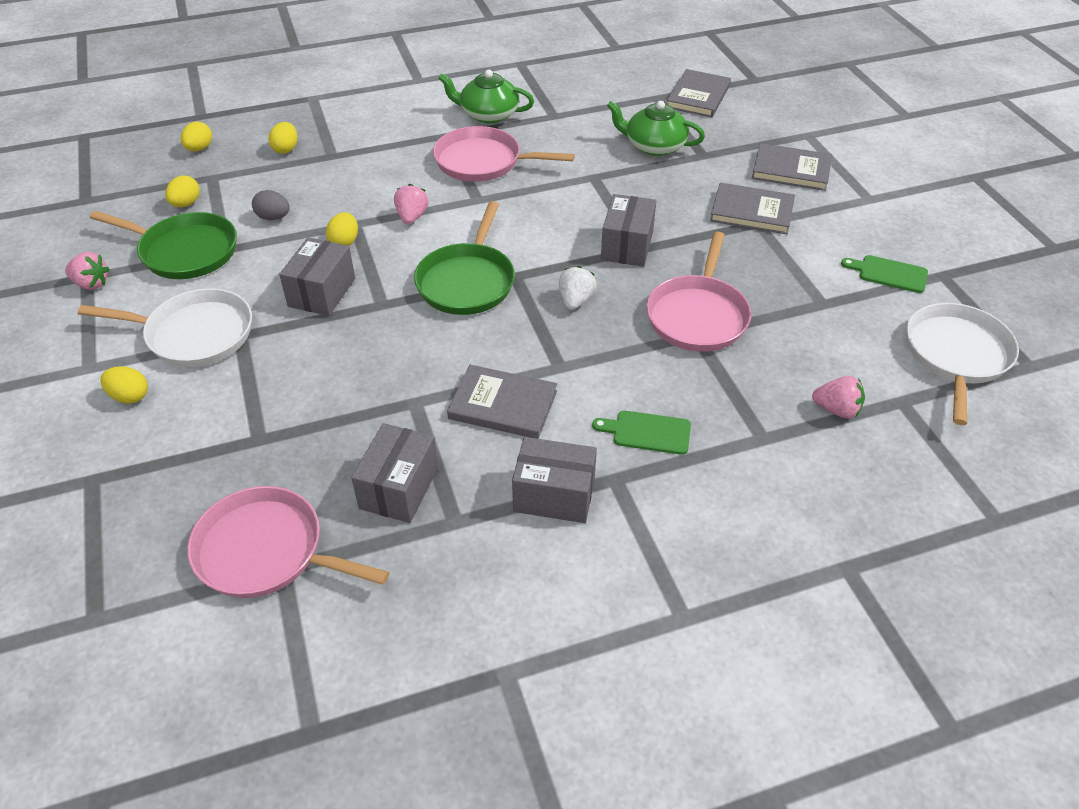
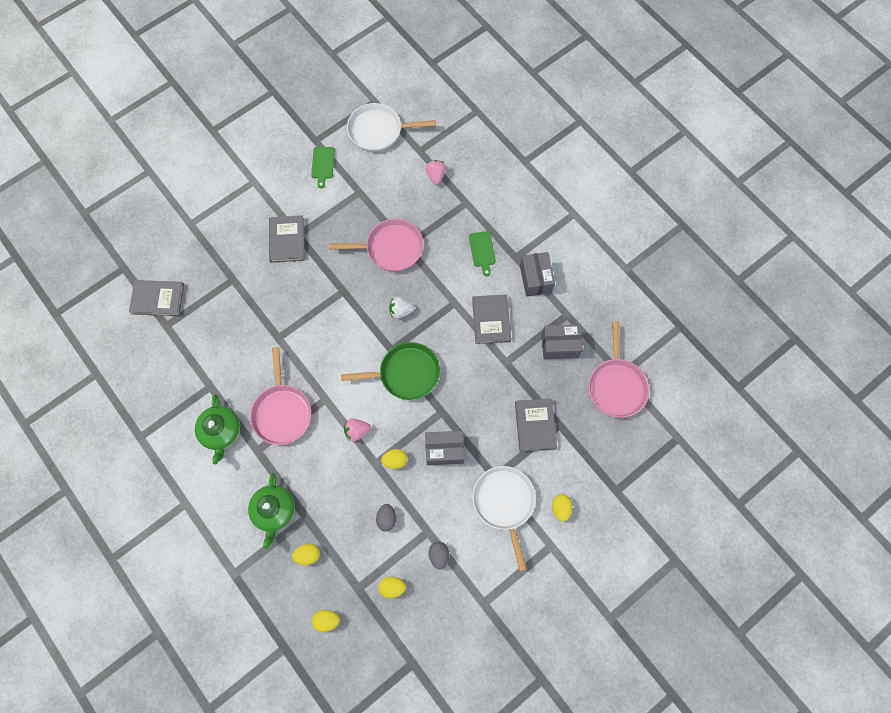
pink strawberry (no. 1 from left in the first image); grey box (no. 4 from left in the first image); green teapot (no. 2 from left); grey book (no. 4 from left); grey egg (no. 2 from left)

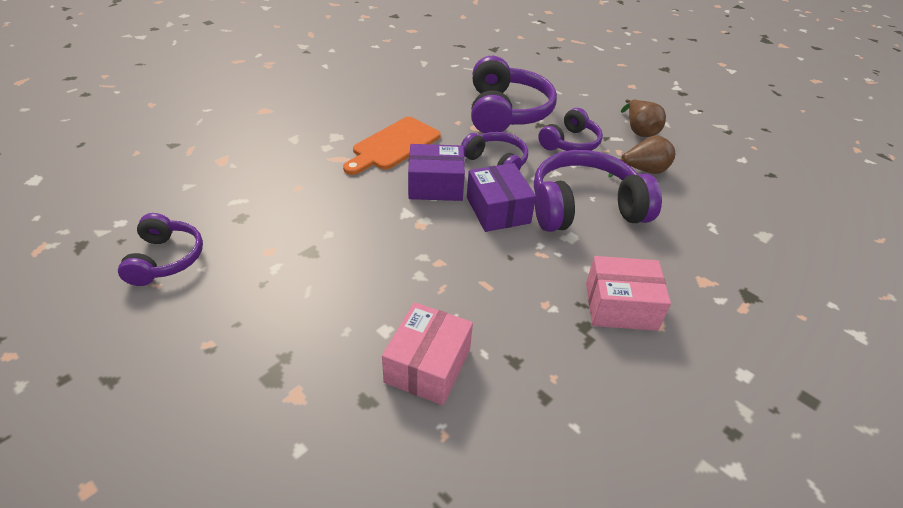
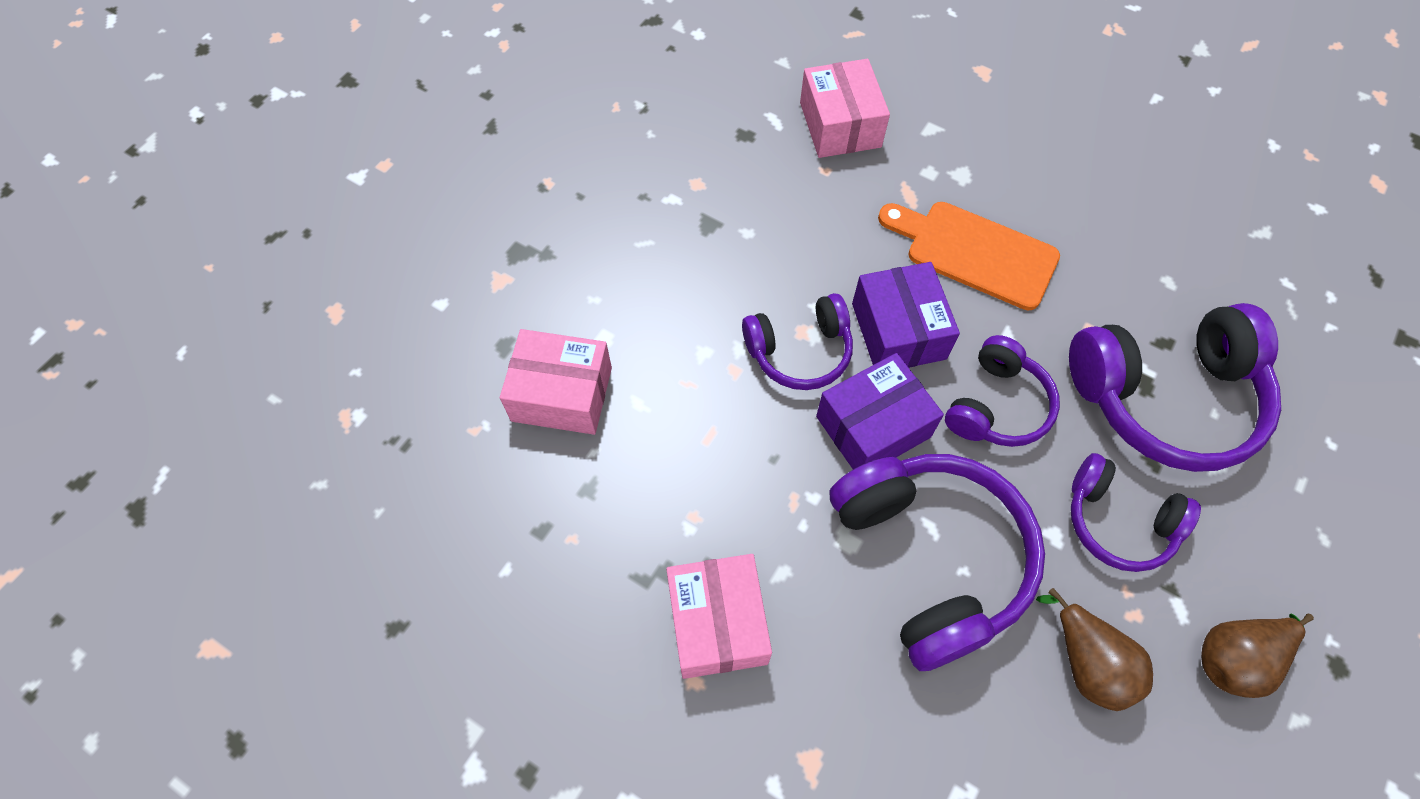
pink box (no. 3 from left); purple headphones (no. 1 from left)

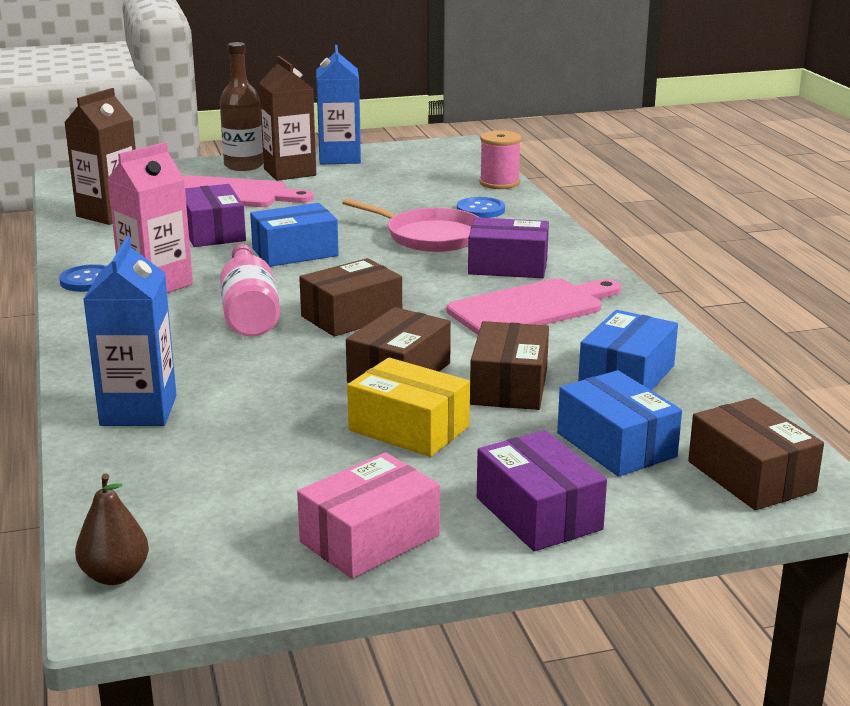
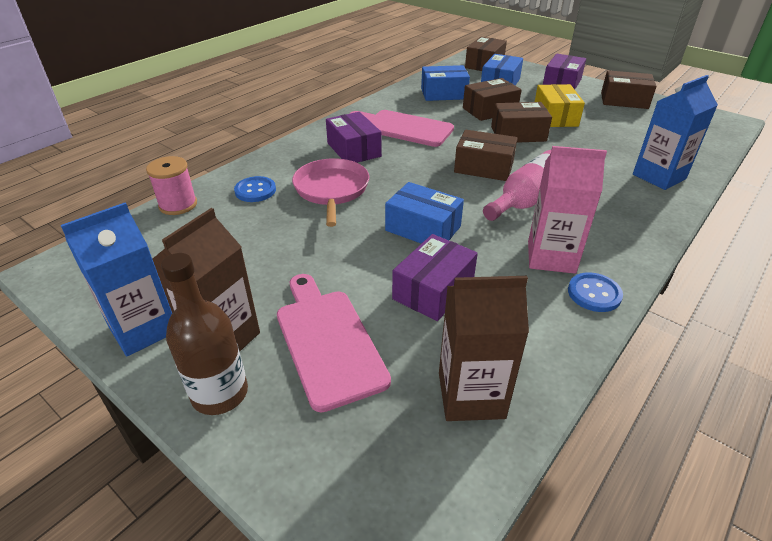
brown pear; brown box (no. 5 from left)

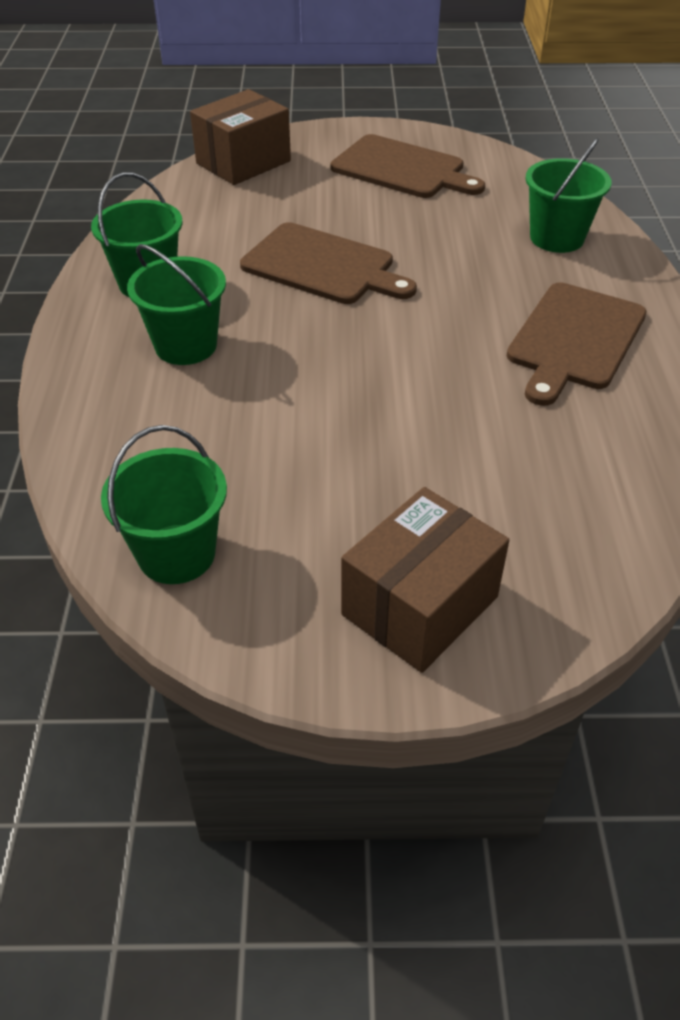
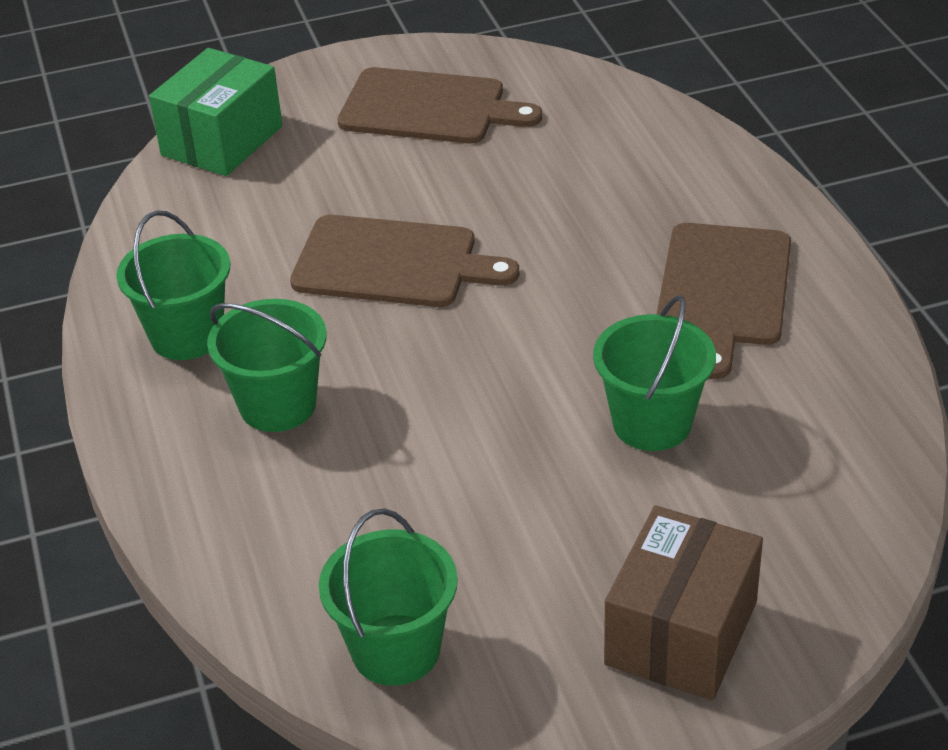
green bucket (no. 4 from left); green box

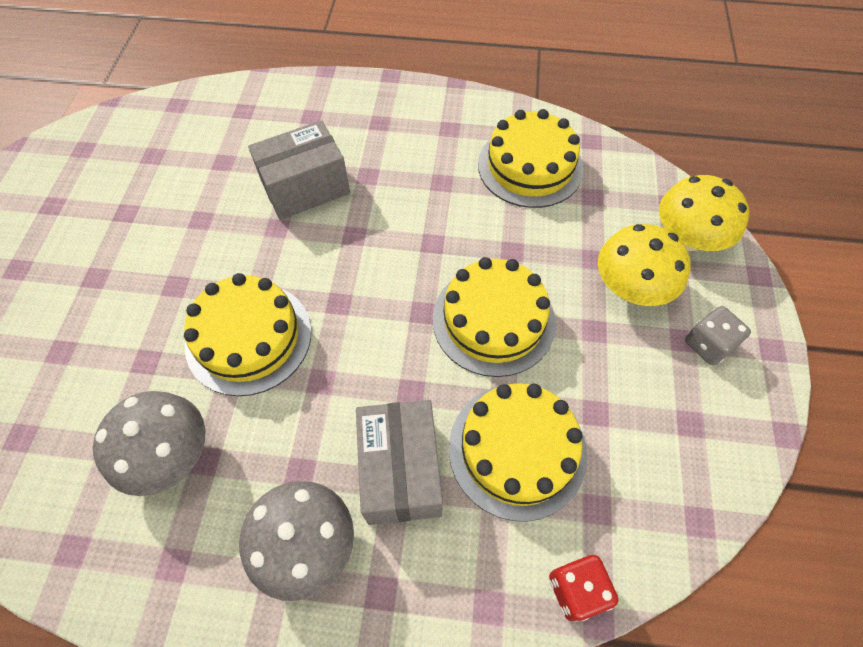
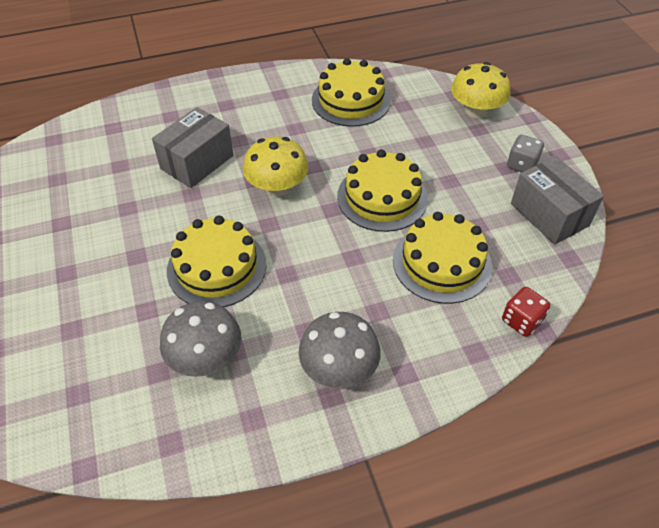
grey box (no. 2 from left); yellow mushroom (no. 1 from left)

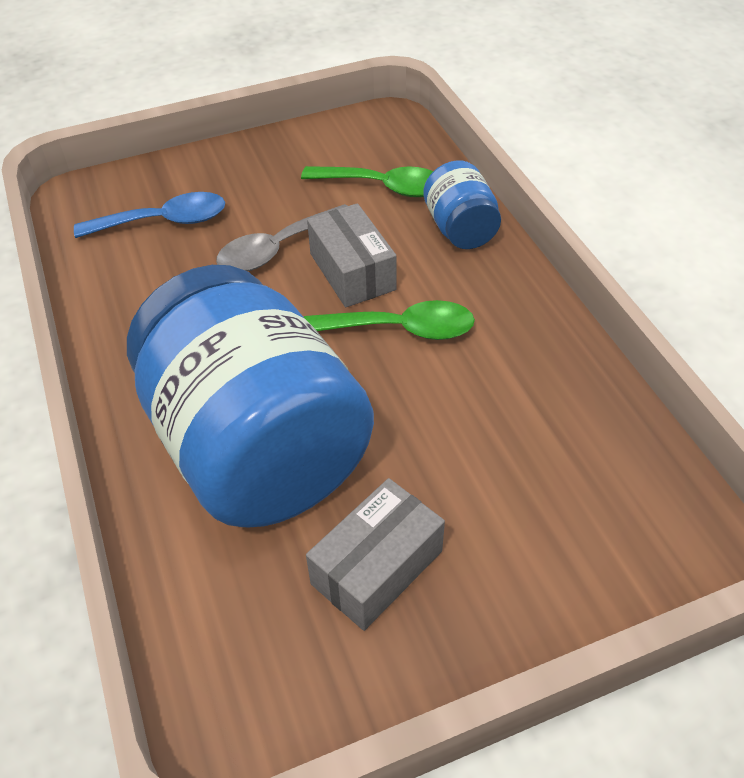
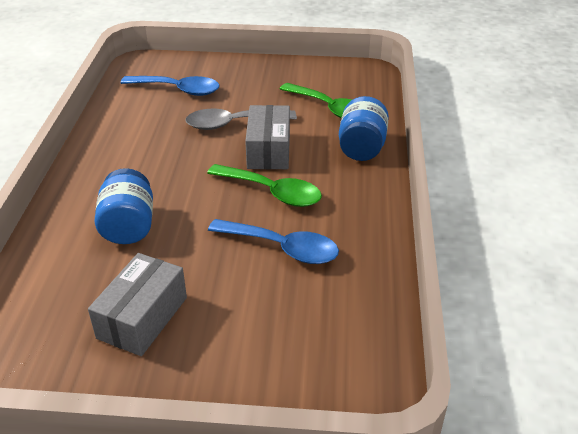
blue spoon (no. 2 from left); grey box (no. 1 from left); blue jar (no. 1 from left)

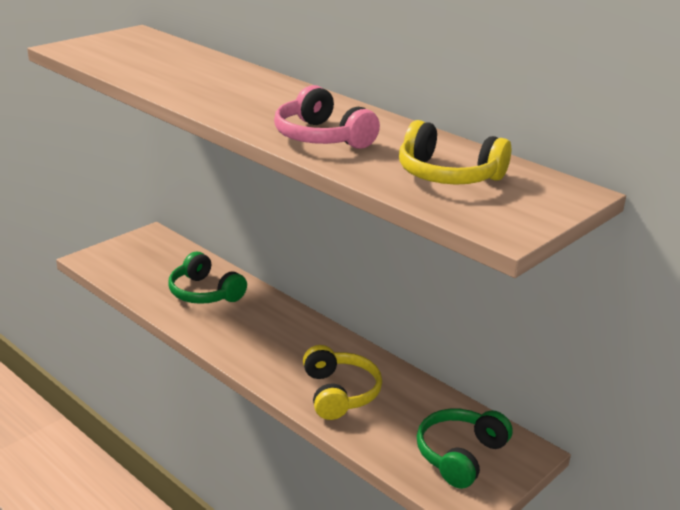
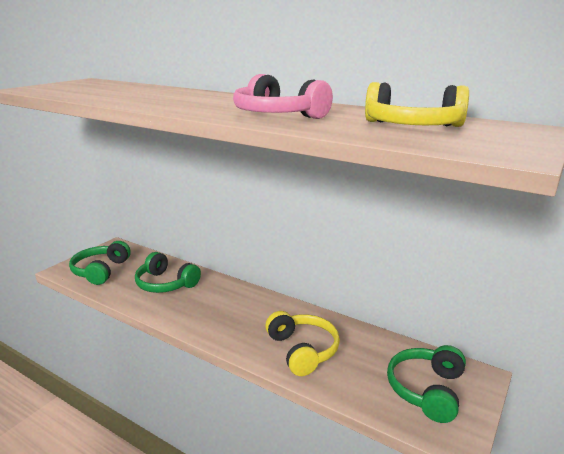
green headphones (no. 1 from left)

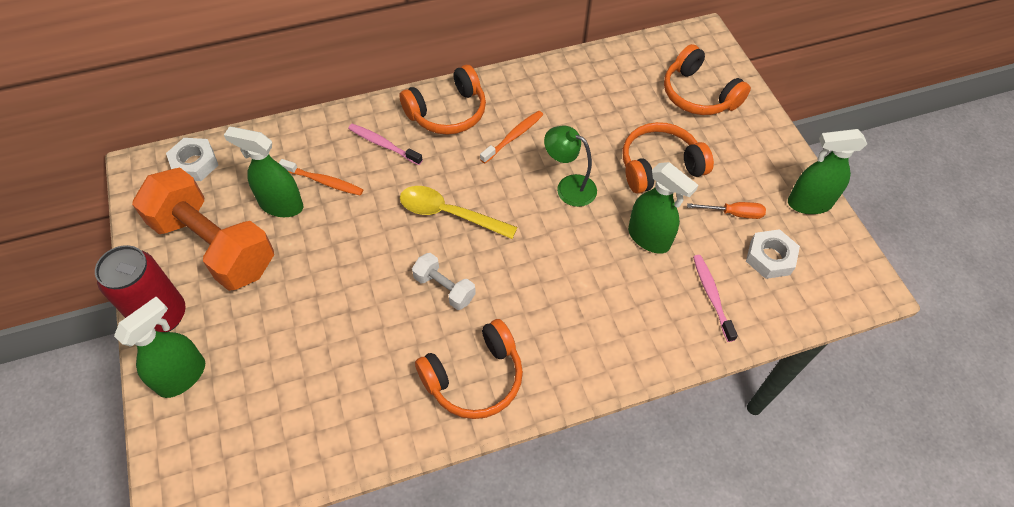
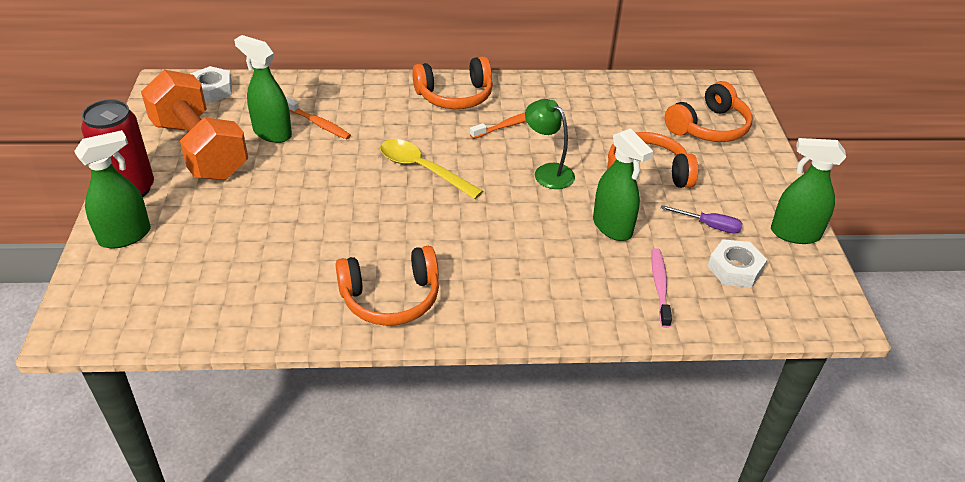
pink toothbrush (no. 1 from left in the first image); white dumbbell; purple screwdriver; orange headphones (no. 4 from left)

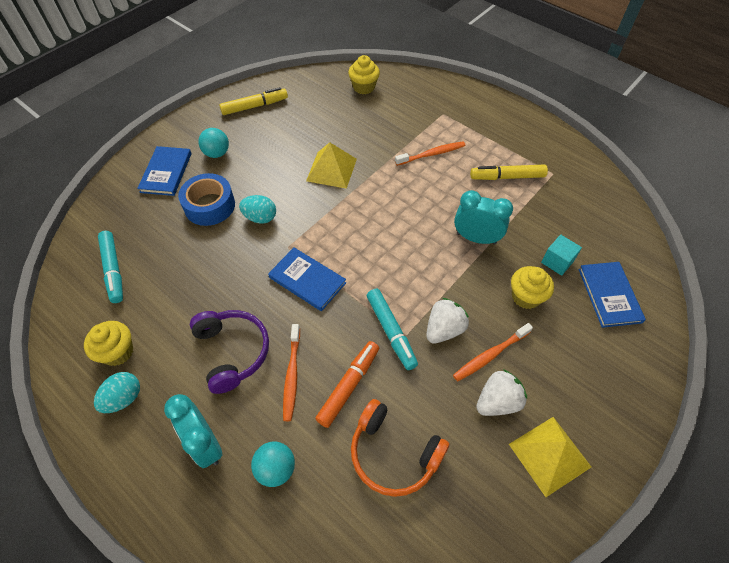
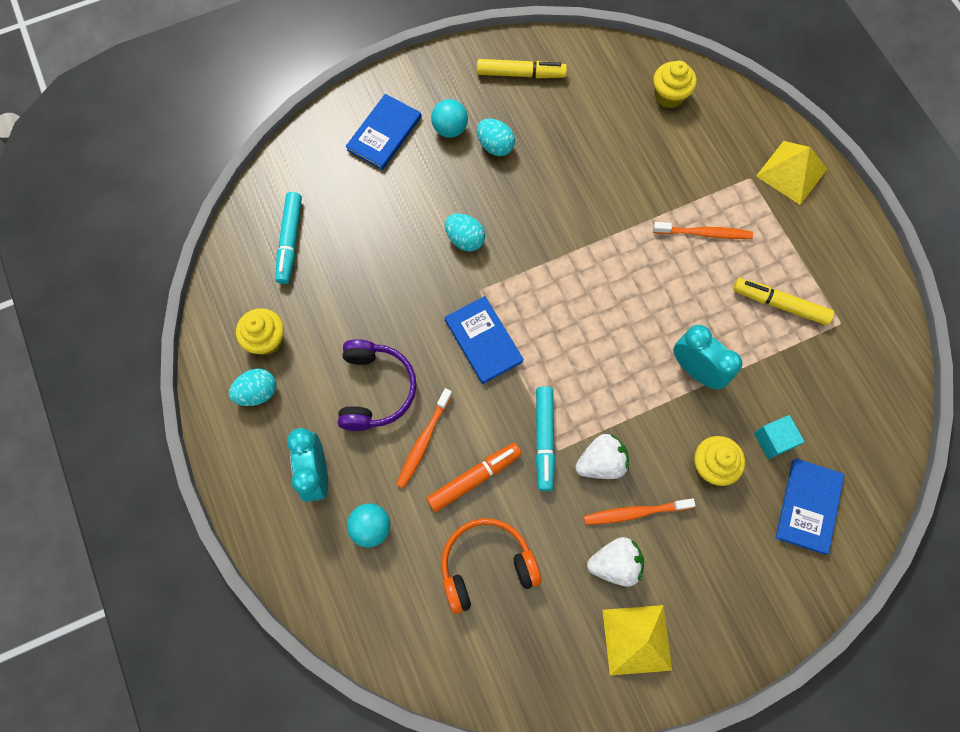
blue tape; turquoise egg (no. 3 from left); yellow pyramid (no. 2 from left); orange headphones

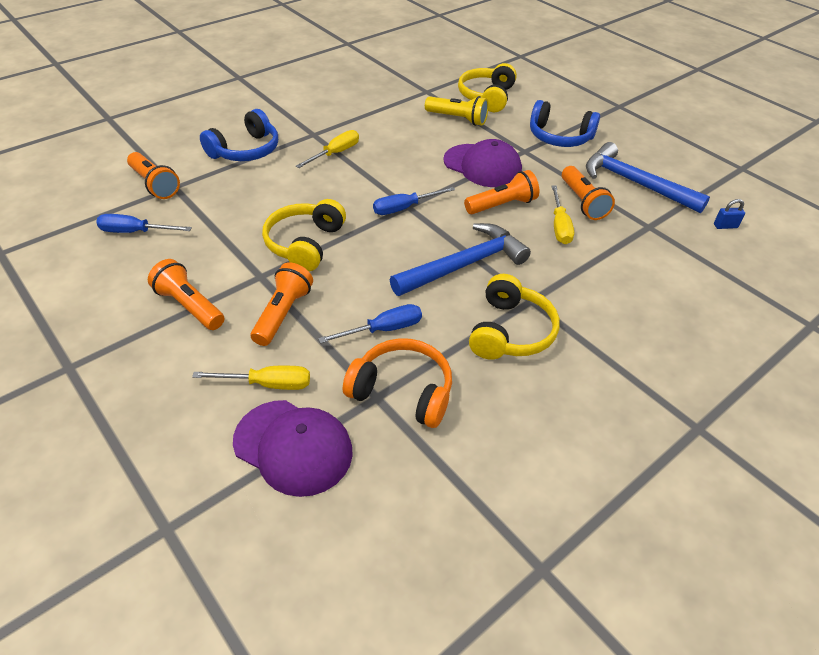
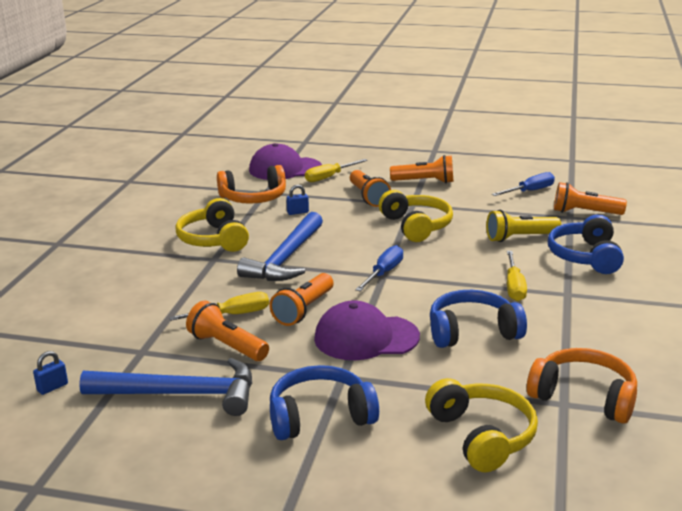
blue headphones (no. 2 from left); orange headphones (no. 2 from left); yellow flashlight; blue padlock (no. 2 from left); yellow screwdriver (no. 1 from left)

